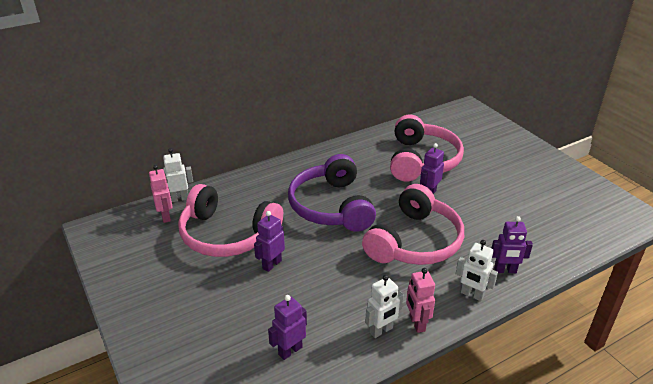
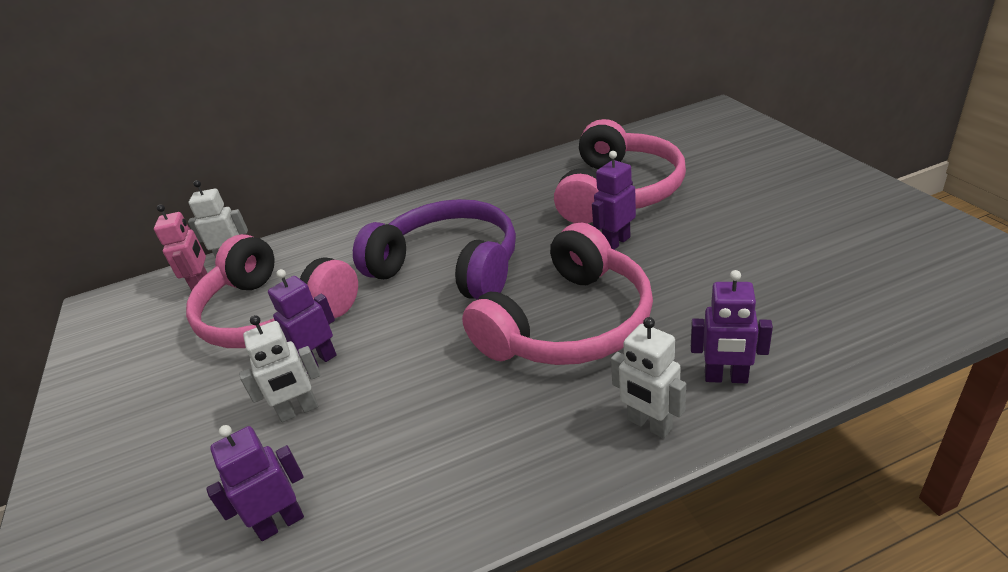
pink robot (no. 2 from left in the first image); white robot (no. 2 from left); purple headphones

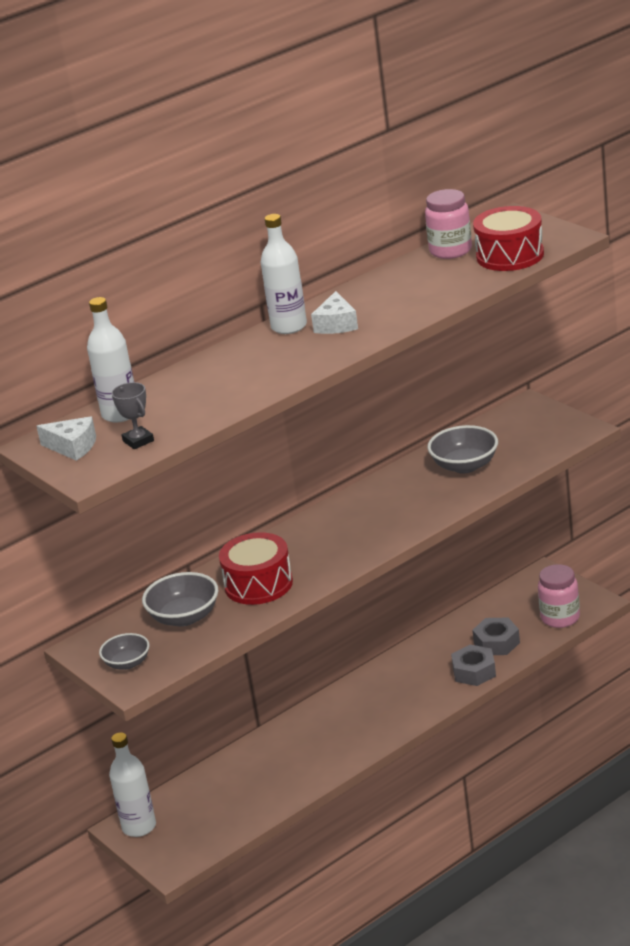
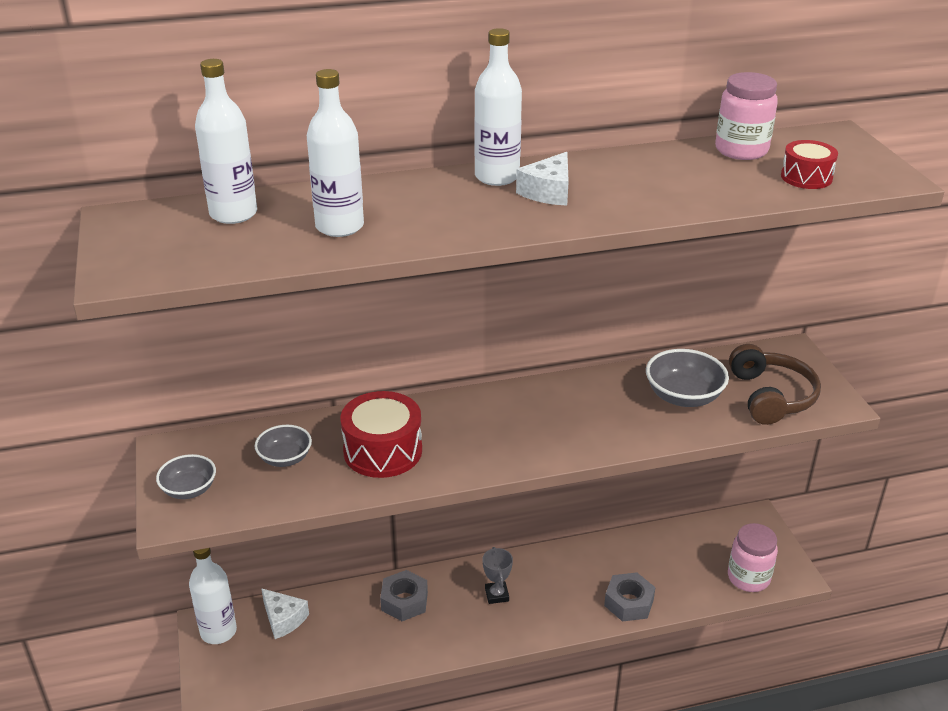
white bottle (no. 3 from left); brown headphones; white cheese (no. 1 from left); grey trophy; grey nut (no. 1 from left); grey bowl (no. 2 from left); red drum (no. 2 from left)

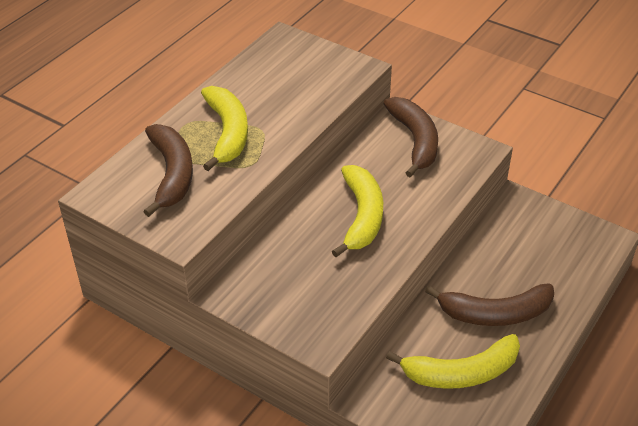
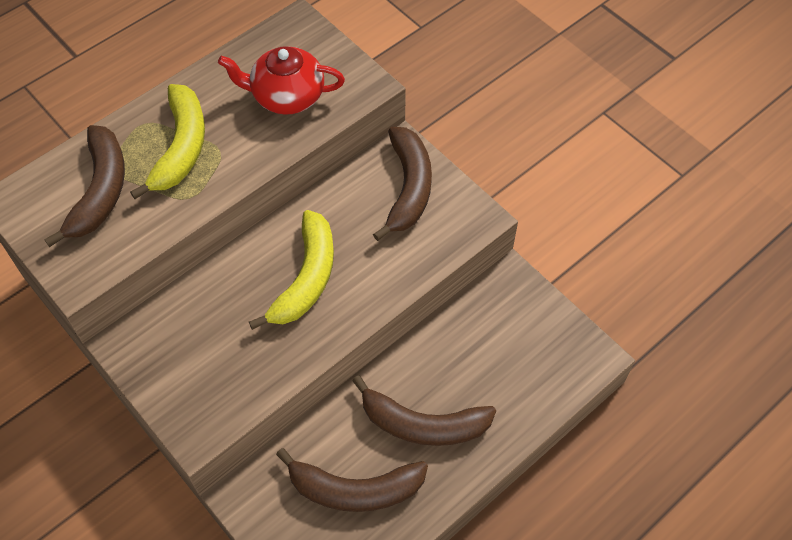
red teapot; brown banana (no. 2 from left)

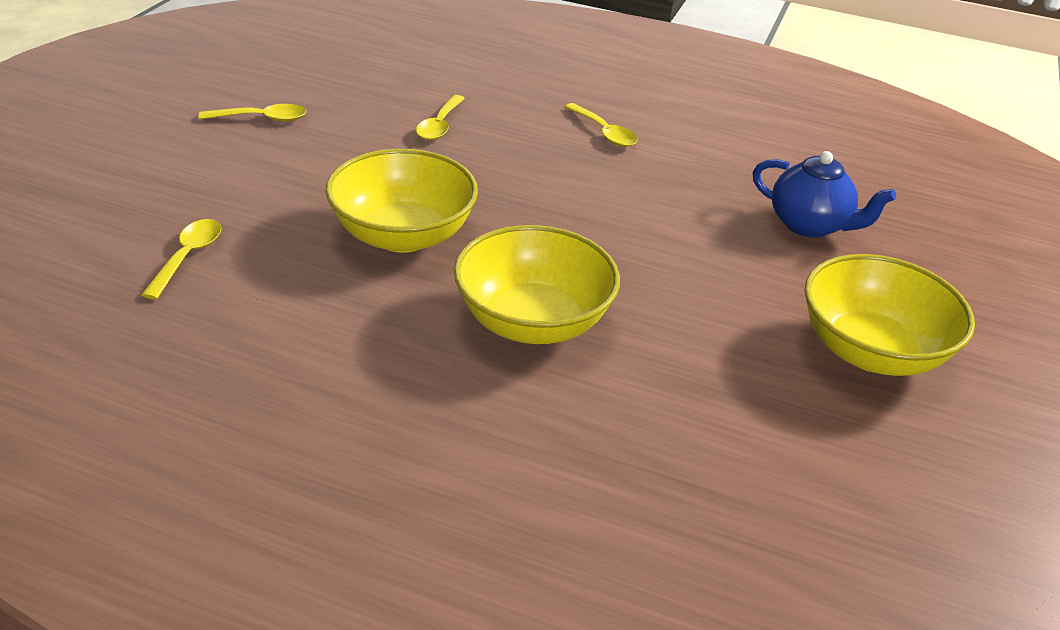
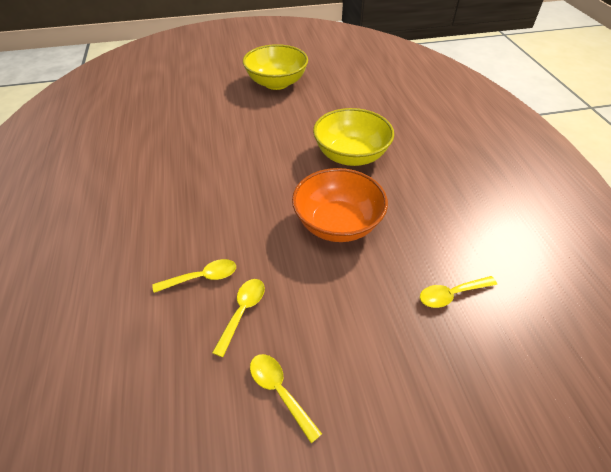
blue teapot; yellow spoon (no. 2 from left); orange bowl

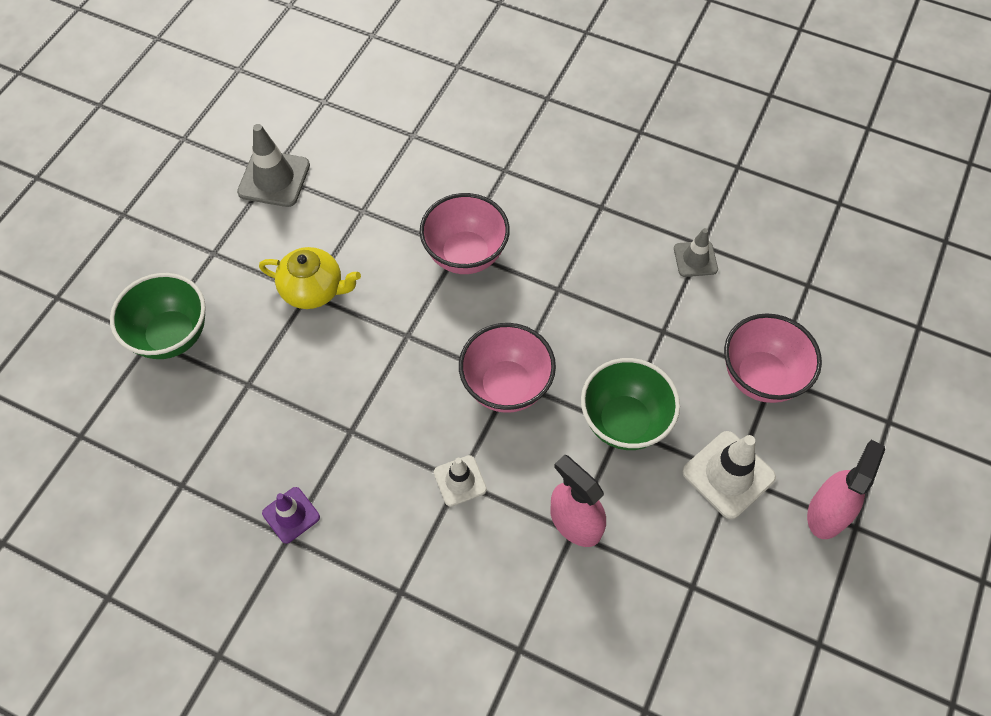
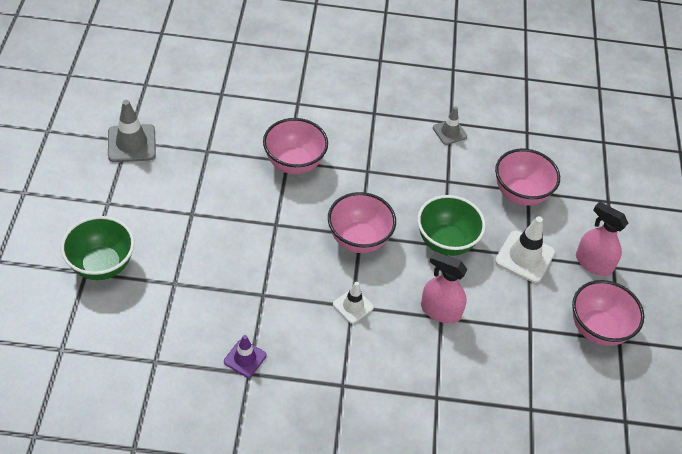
yellow teapot; pink bowl (no. 4 from left); pink spray bottle (no. 2 from left)

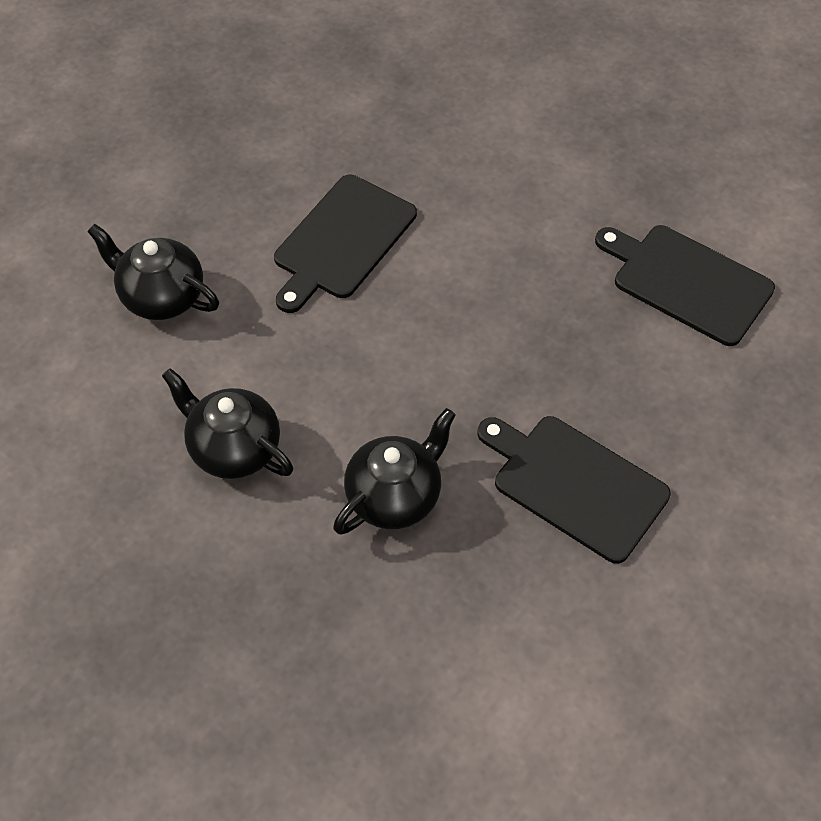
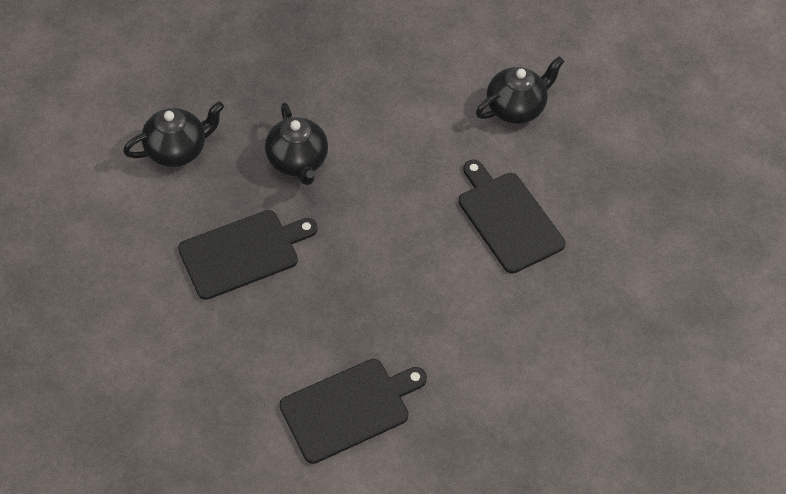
black teapot (no. 1 from left)

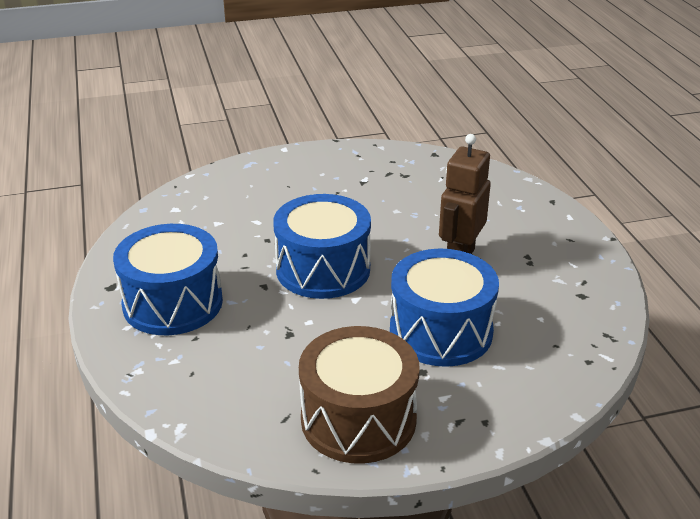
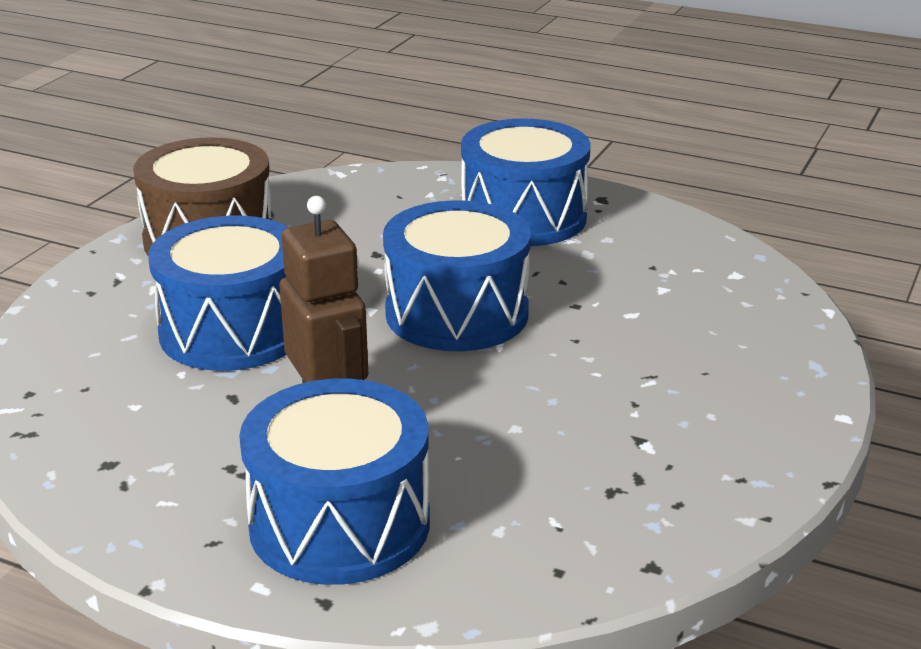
blue drum (no. 2 from left)

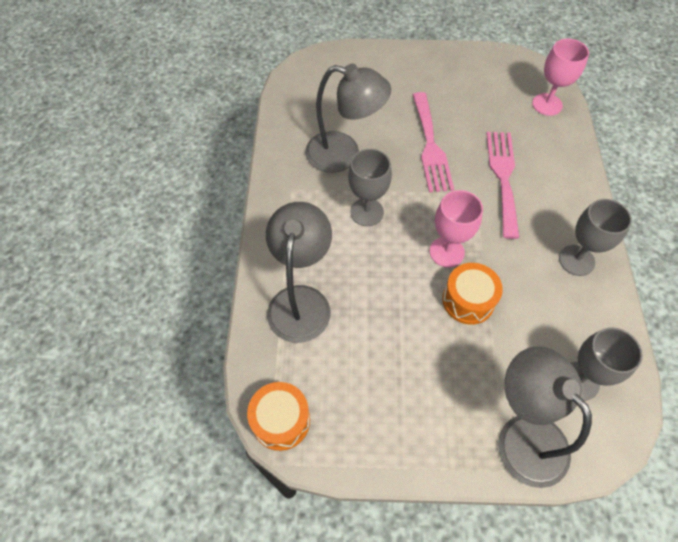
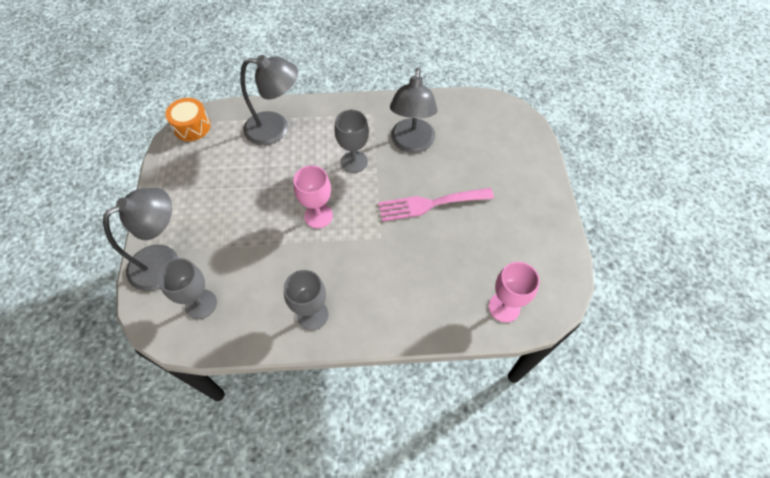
orange drum (no. 2 from left in the first image); pink fork (no. 2 from left in the first image)

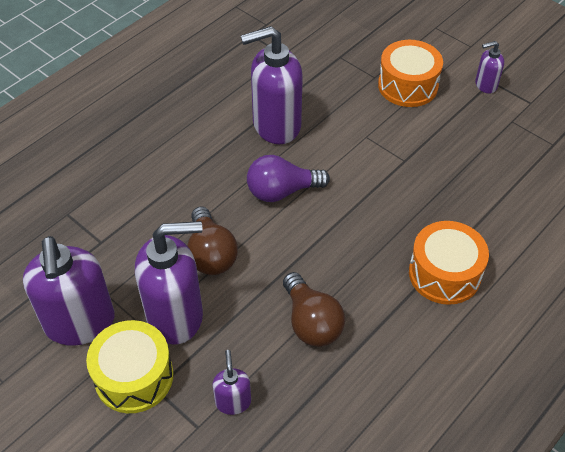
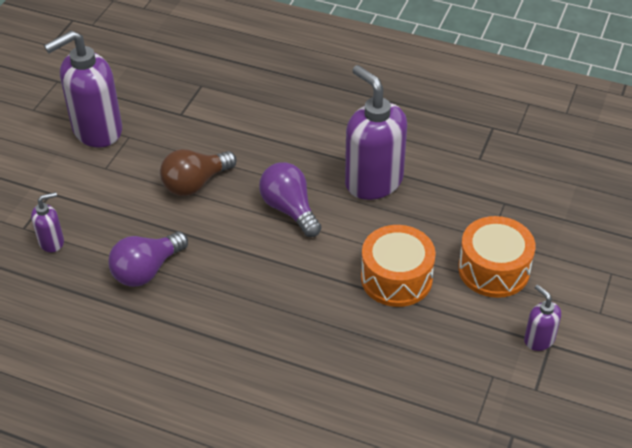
yellow drum; purple soap dispenser (no. 2 from left in the first image); orange drum (no. 1 from left); purple light bulb (no. 1 from left)

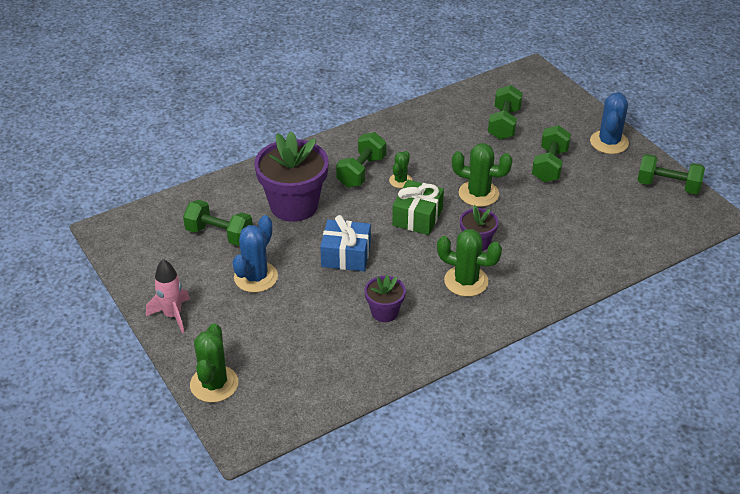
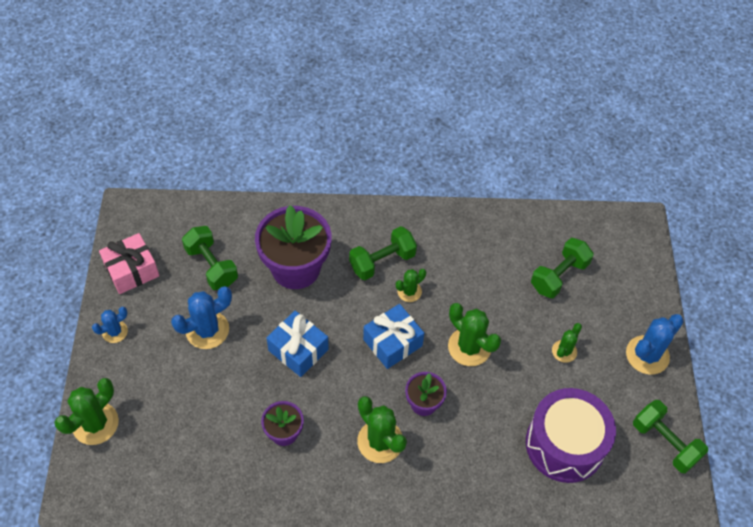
pink gift; purple drum; blue cactus (no. 1 from left); green cactus (no. 5 from left); blue gift (no. 2 from left)

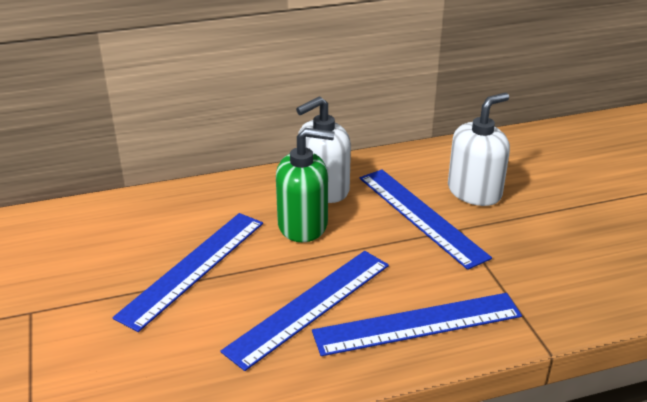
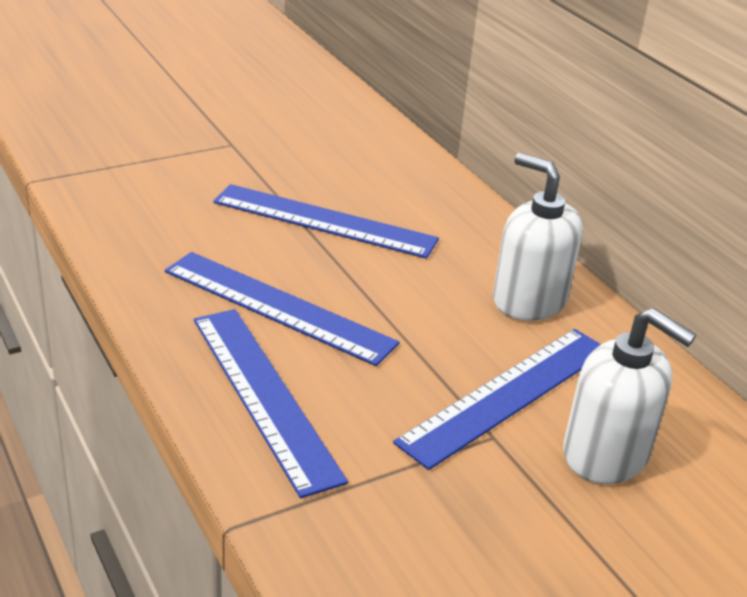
green soap dispenser

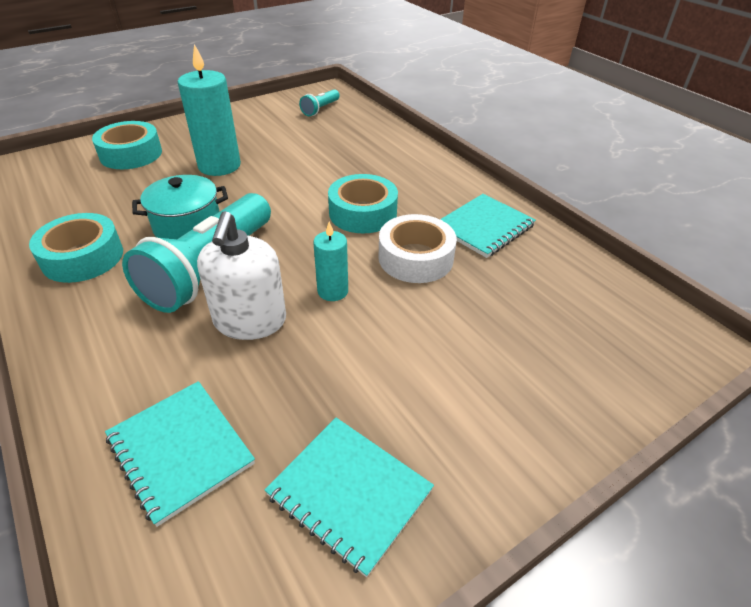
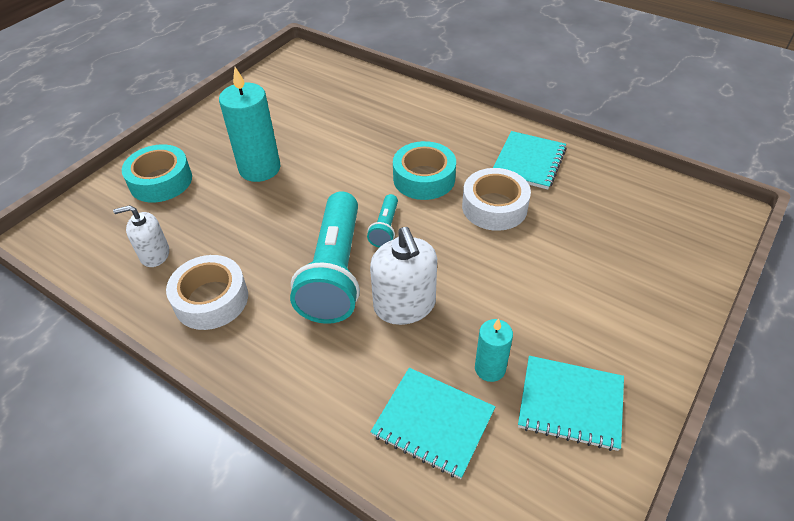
turquoise pot; white soap dispenser (no. 1 from left); turquoise flashlight (no. 2 from left); turquoise candle (no. 2 from left); white tape (no. 1 from left)

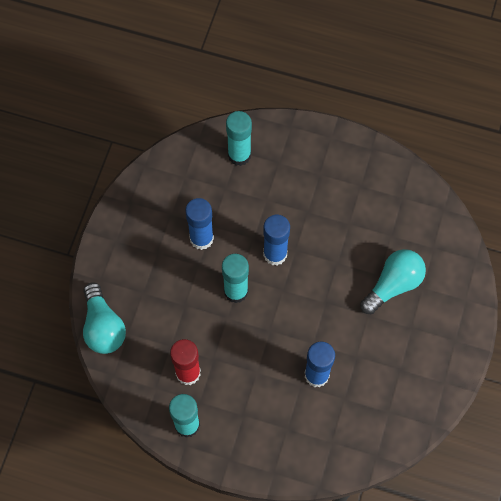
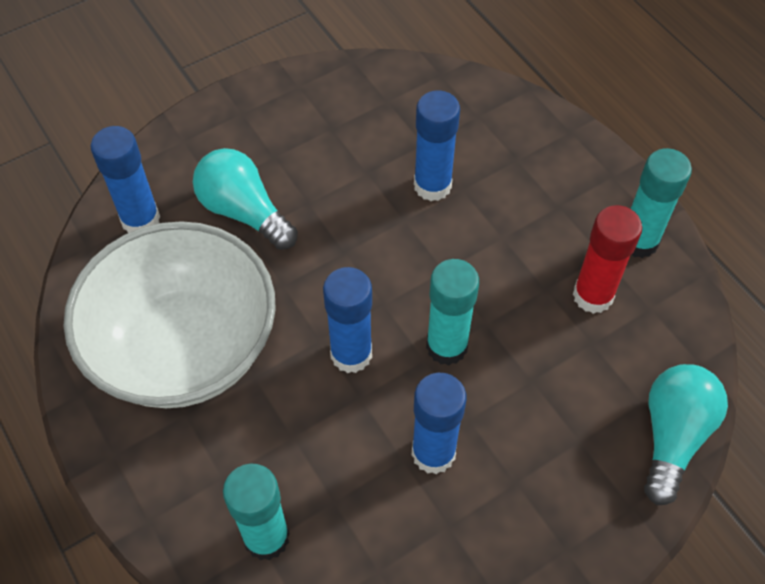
white bowl; blue glue stick (no. 1 from left); turquoise light bulb (no. 1 from left)

